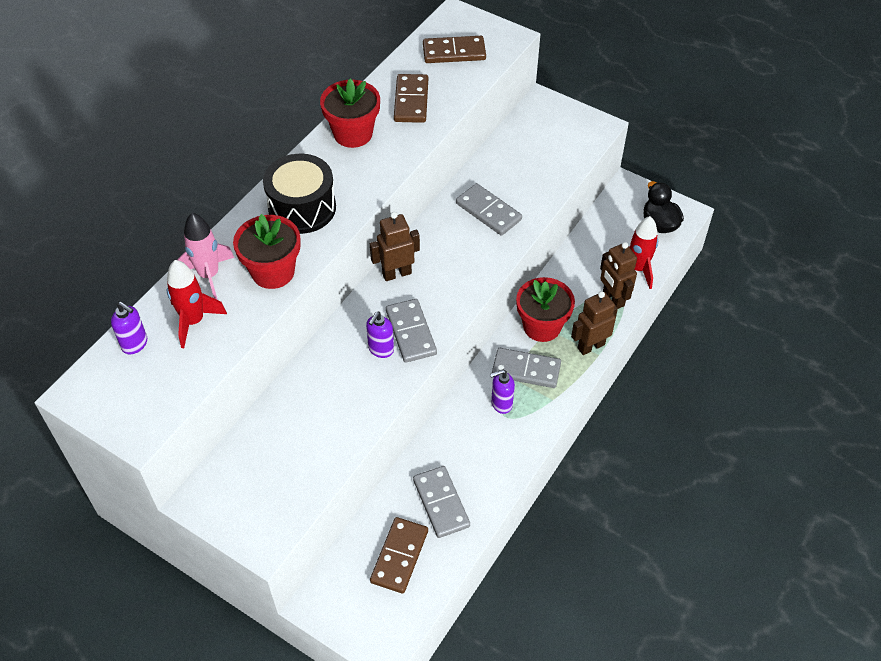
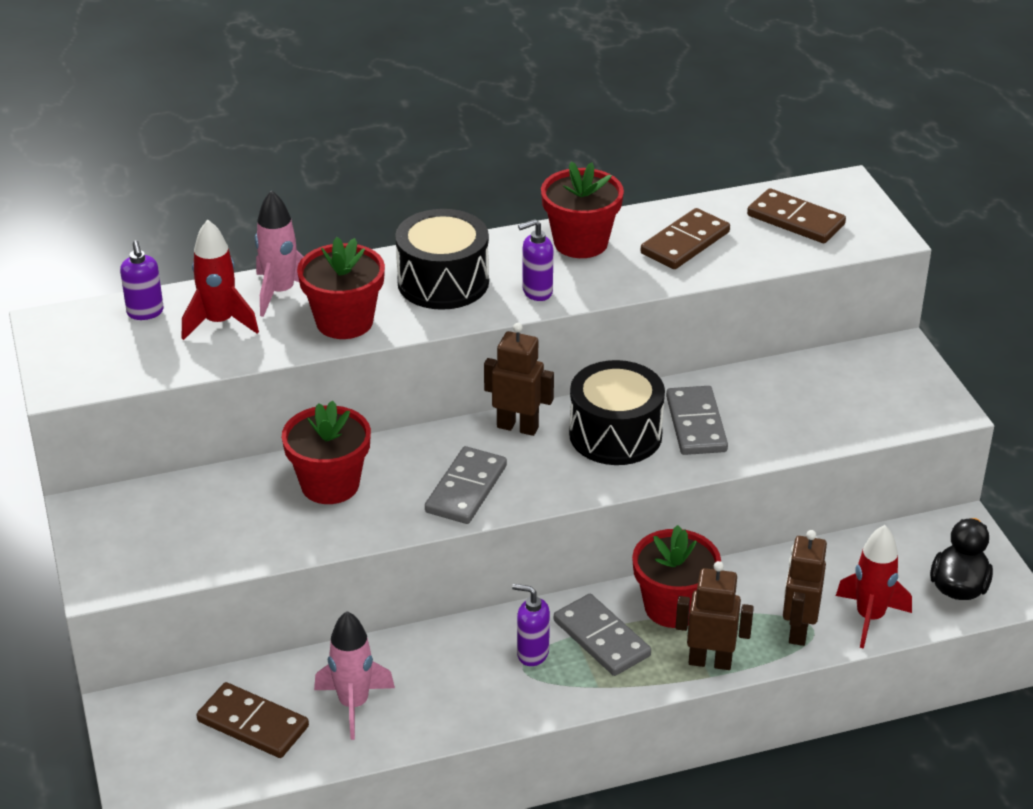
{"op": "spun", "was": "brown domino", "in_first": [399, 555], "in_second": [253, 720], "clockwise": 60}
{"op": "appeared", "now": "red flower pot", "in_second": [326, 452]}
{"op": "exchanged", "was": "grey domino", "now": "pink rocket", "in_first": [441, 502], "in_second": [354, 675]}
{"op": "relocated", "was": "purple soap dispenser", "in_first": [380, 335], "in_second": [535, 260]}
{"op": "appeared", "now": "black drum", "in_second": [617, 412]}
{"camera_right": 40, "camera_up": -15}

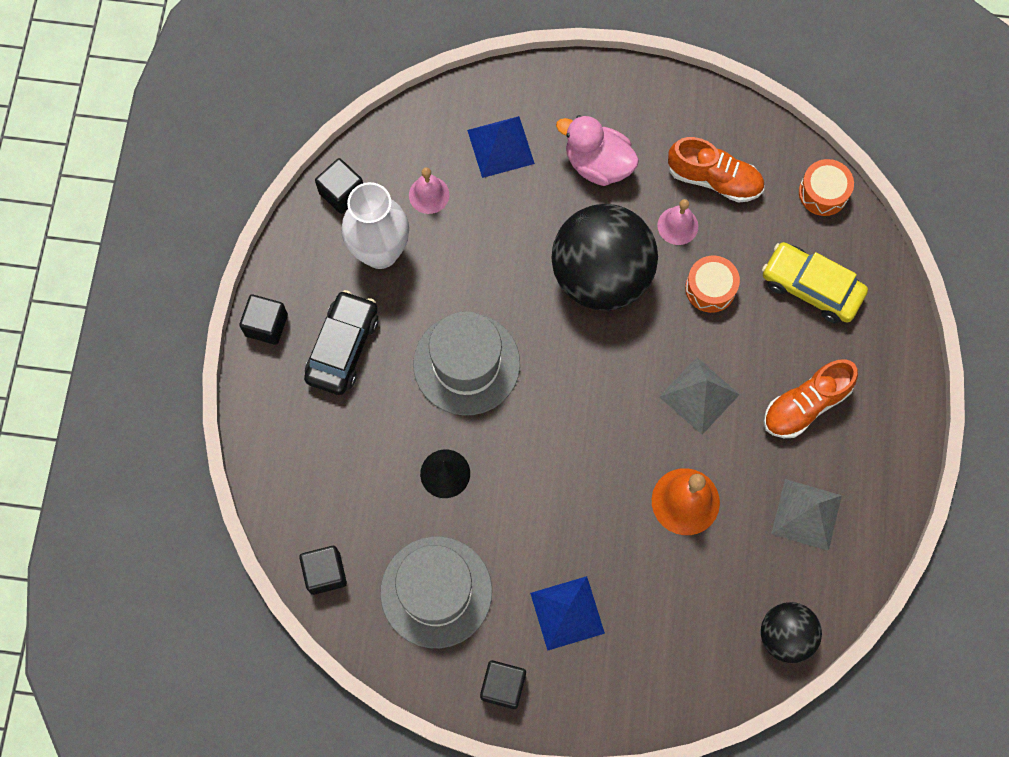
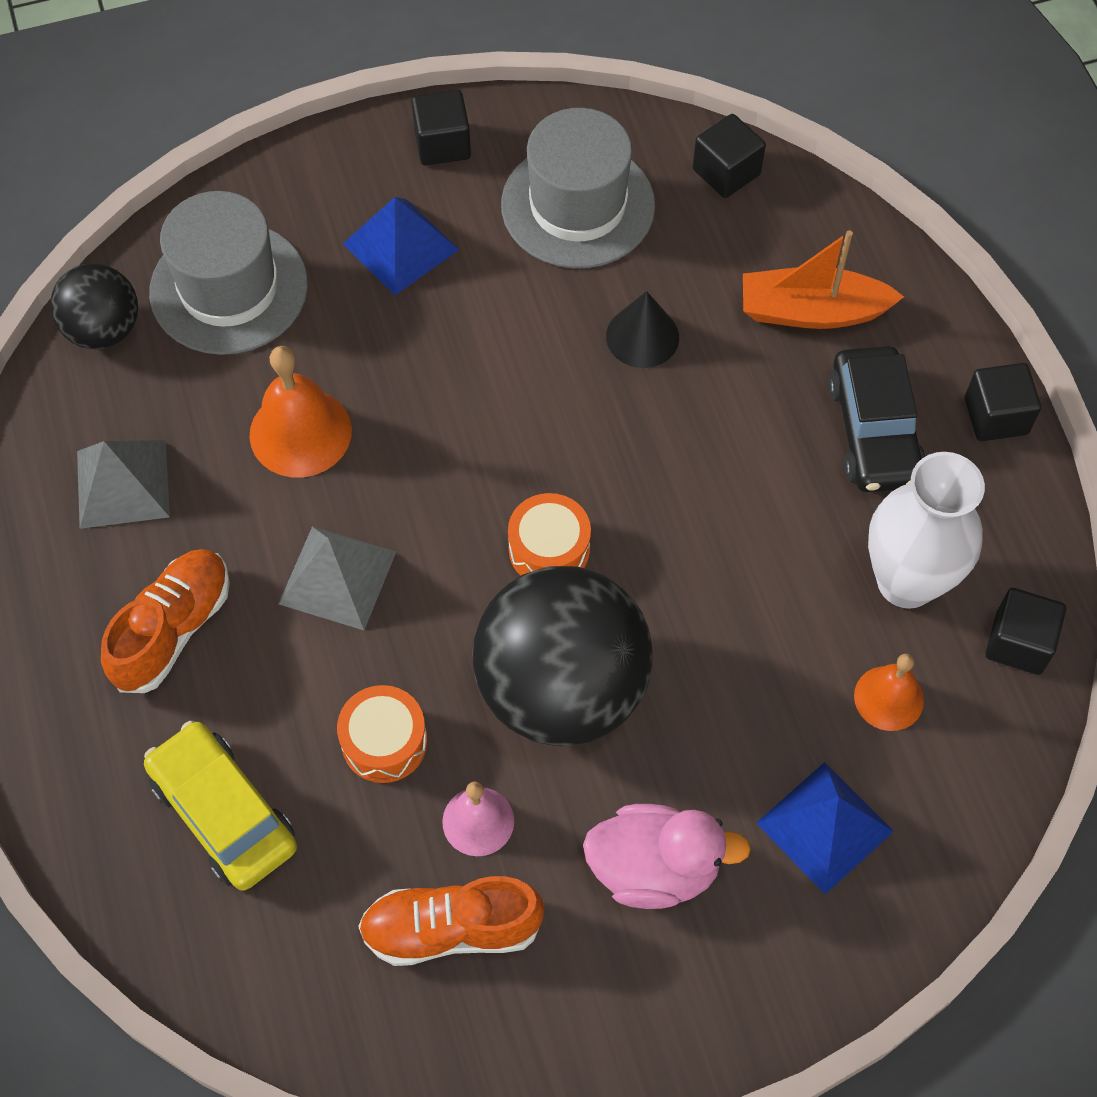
{"op": "spun", "was": "yellow car", "in_first": [815, 282], "in_second": [220, 806], "clockwise": -135}
{"op": "relocated", "was": "grey hat", "in_first": [466, 363], "in_second": [228, 273]}
{"op": "relocated", "was": "orange drum", "in_first": [826, 187], "in_second": [549, 534]}
{"op": "appeared", "now": "orange boat", "in_second": [823, 279]}
{"op": "colour", "was": "pink bell", "now": "orange bell", "in_first": [429, 190], "in_second": [889, 692]}
{"camera_right": 155, "camera_up": -10}

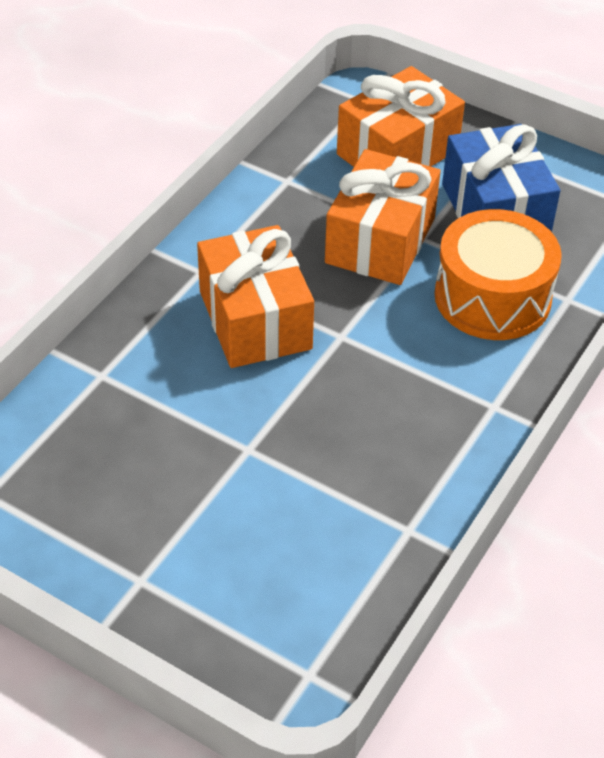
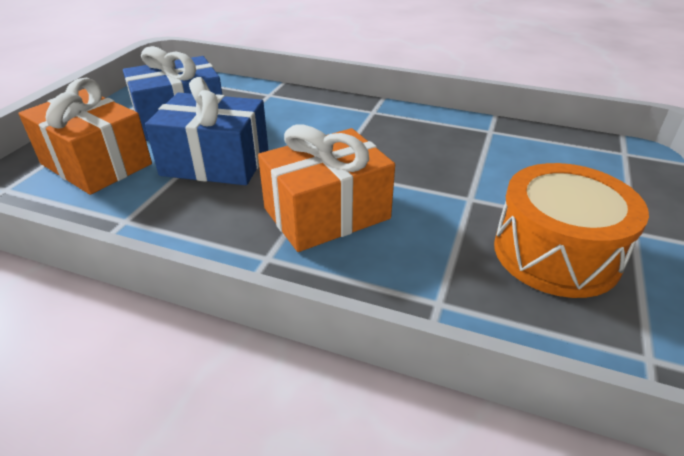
{"op": "colour", "was": "orange gift", "now": "blue gift", "in_first": [383, 217], "in_second": [206, 131]}
{"op": "relocated", "was": "orange drum", "in_first": [498, 274], "in_second": [571, 230]}
{"camera_right": -100, "camera_up": -10}

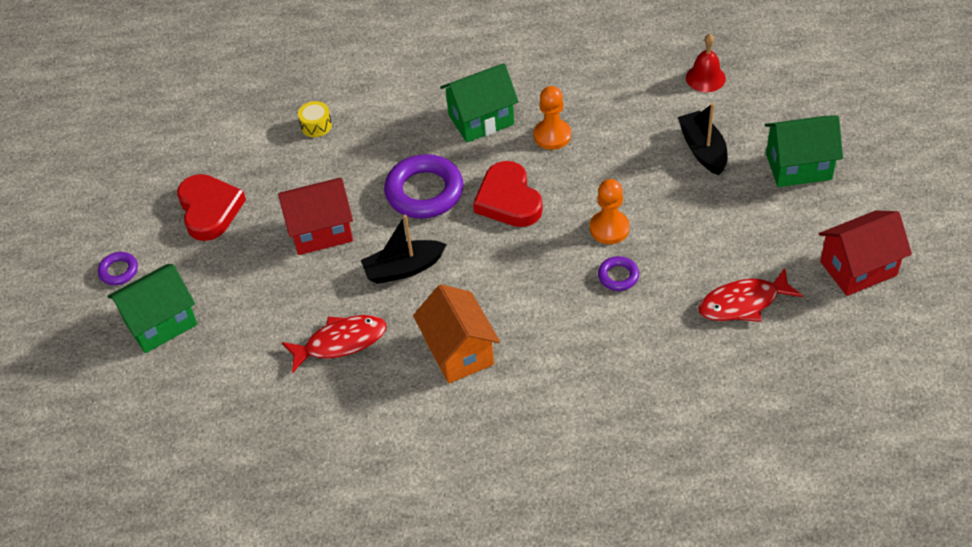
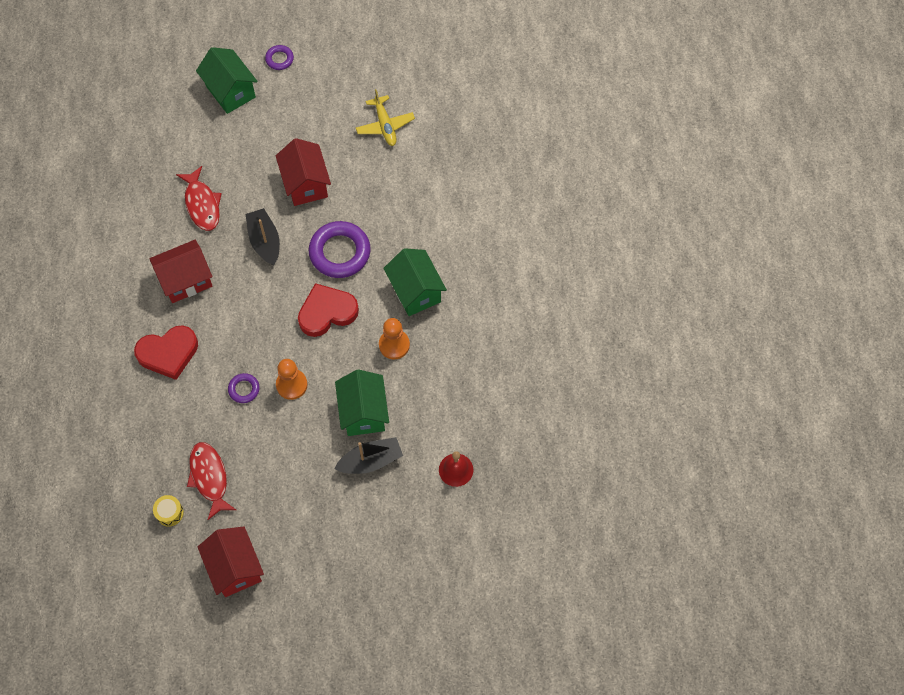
{"op": "relocated", "was": "red heart", "in_first": [211, 207], "in_second": [166, 352]}
{"op": "colour", "was": "orange house", "now": "red house", "in_first": [456, 333], "in_second": [180, 271]}
{"op": "relocated", "was": "yellow drum", "in_first": [315, 119], "in_second": [168, 511]}
{"op": "relocated", "was": "green house", "in_first": [804, 151], "in_second": [362, 402]}
{"op": "appeared", "now": "yellow plane", "in_second": [385, 117]}
{"camera_right": 85, "camera_up": 15}

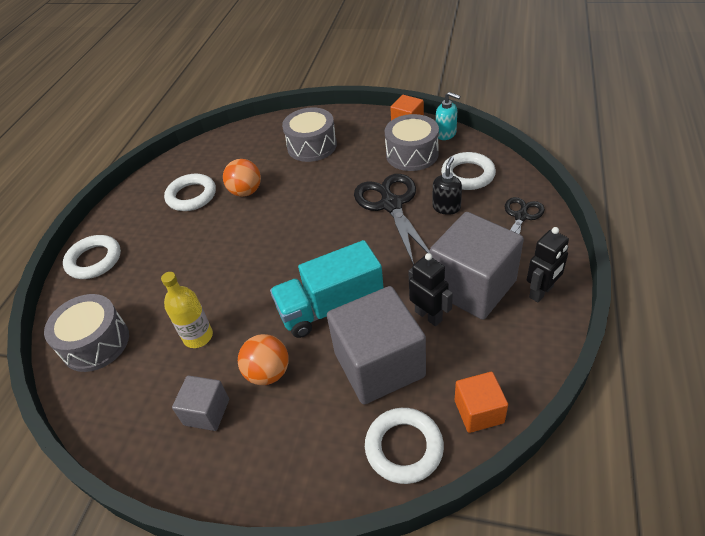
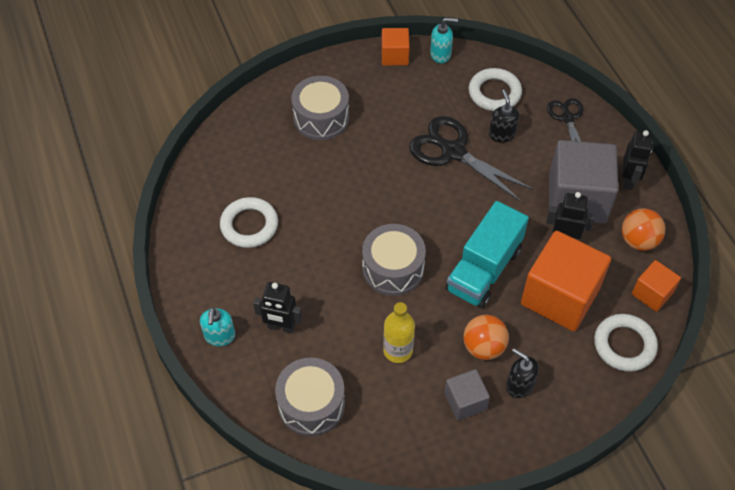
{"op": "exchanged", "was": "white ring", "now": "turquoise soap dispenser", "in_first": [92, 257], "in_second": [217, 326]}
{"op": "appeared", "now": "black robot", "in_second": [277, 308]}
{"op": "relocated", "was": "grey drum", "in_first": [412, 142], "in_second": [394, 260]}
{"op": "appeared", "now": "black soap dispenser", "in_second": [522, 373]}
{"op": "colour", "was": "grey cube", "now": "orange cube", "in_first": [376, 345], "in_second": [566, 281]}
{"op": "relocated", "was": "orange ball", "in_first": [242, 178], "in_second": [643, 229]}
{"camera_right": -40, "camera_up": 10}

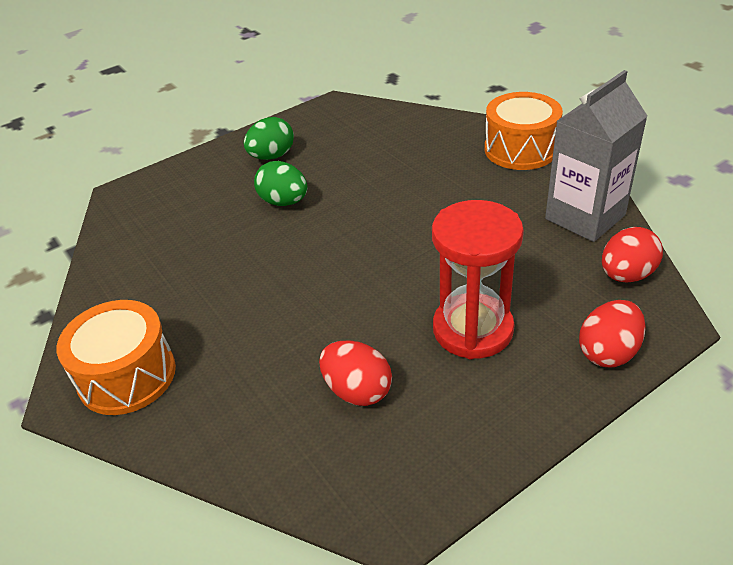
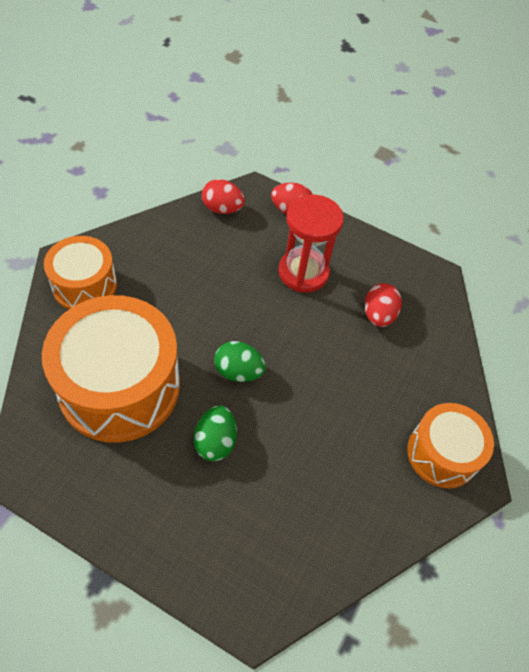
{"op": "appeared", "now": "orange drum", "in_second": [111, 369]}
{"op": "relocated", "was": "green egg", "in_first": [269, 138], "in_second": [240, 361]}
{"op": "missing", "was": "grey carton", "in_first": [596, 156]}
{"camera_right": -125, "camera_up": 15}

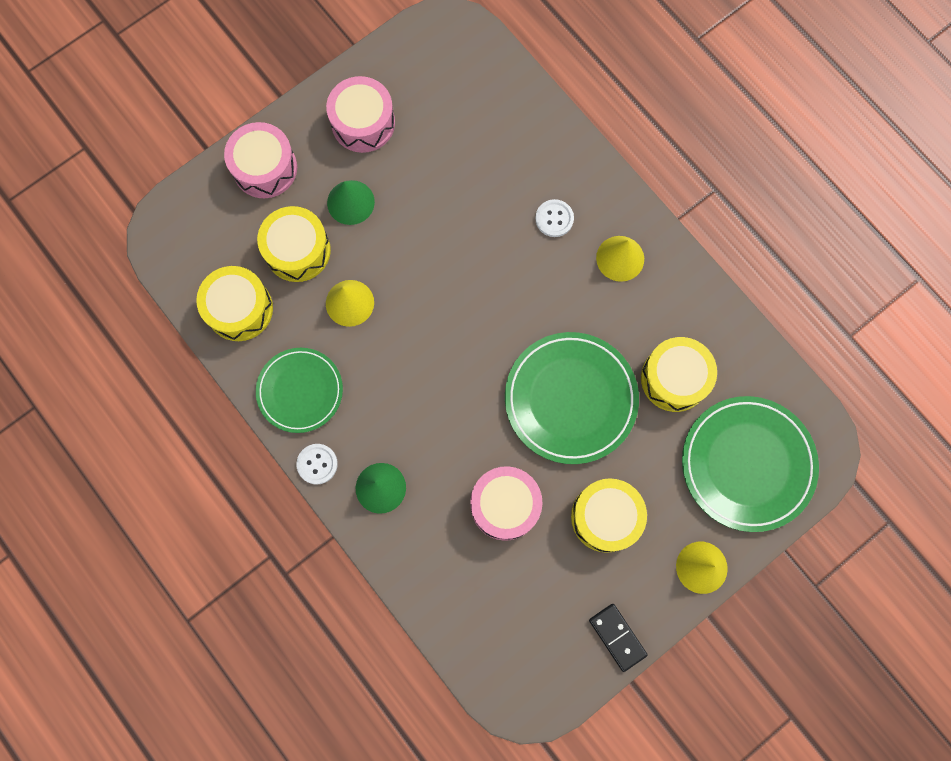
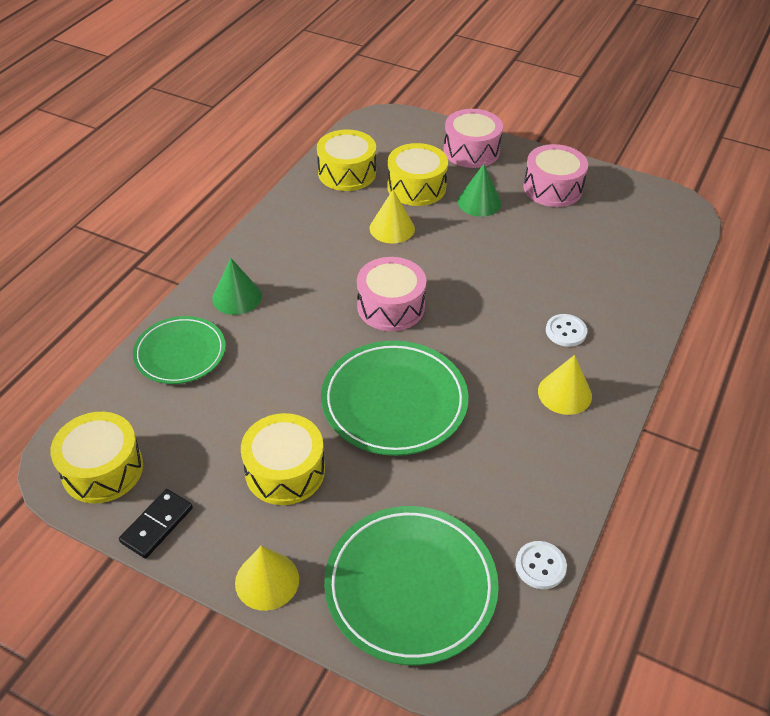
{"op": "relocated", "was": "yellow drum", "in_first": [679, 374], "in_second": [96, 457]}
{"op": "relocated", "was": "green plate", "in_first": [299, 390], "in_second": [179, 350]}
{"op": "relocated", "was": "pink drum", "in_first": [506, 503], "in_second": [391, 294]}
{"op": "relocated", "was": "white button", "in_first": [317, 464], "in_second": [541, 565]}
{"camera_right": 65, "camera_up": -30}

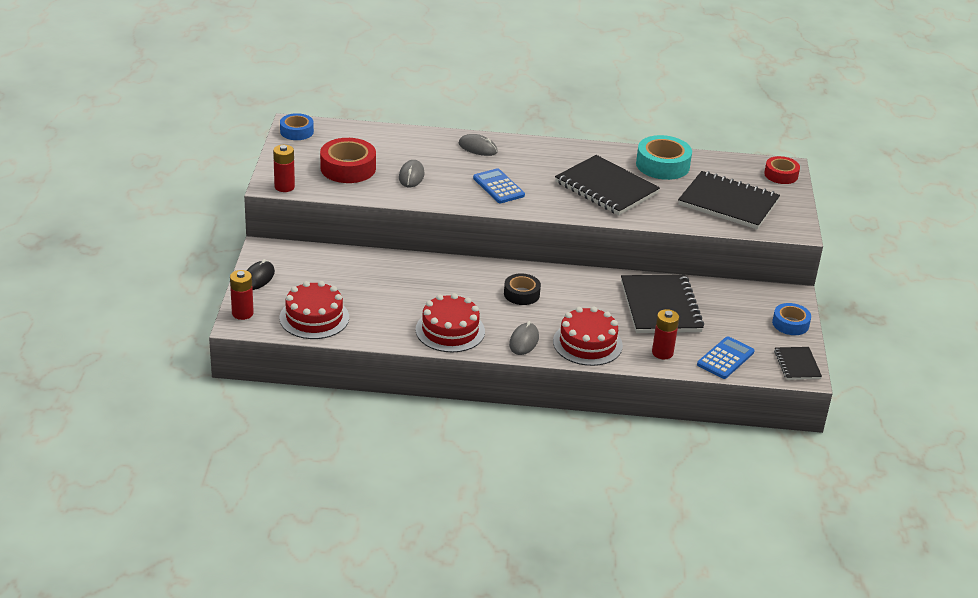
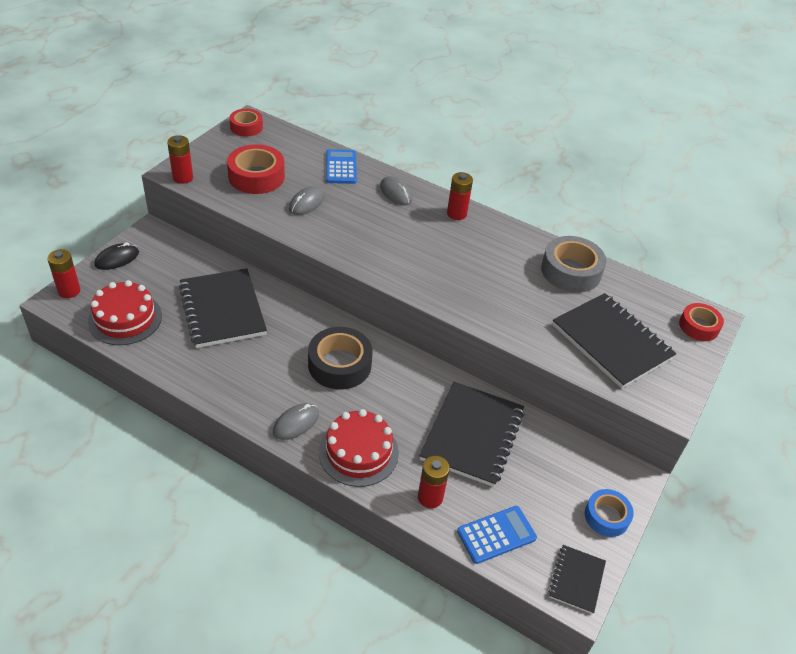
{"op": "relocated", "was": "black notebook", "in_first": [607, 185], "in_second": [223, 308]}
{"op": "colour", "was": "blue tape", "now": "red tape", "in_first": [297, 126], "in_second": [246, 123]}
{"op": "size", "was": "black tape", "in_first": [522, 289], "in_second": [340, 358], "ratio": 1.61}
{"op": "relocated", "was": "blue calculator", "in_first": [499, 185], "in_second": [341, 166]}
{"op": "appeared", "now": "red battery", "in_second": [460, 196]}
{"op": "colour", "was": "turquoise tape", "now": "grey tape", "in_first": [664, 157], "in_second": [574, 264]}
{"op": "missing", "was": "red cake", "in_first": [450, 322]}
{"camera_right": 25, "camera_up": 10}

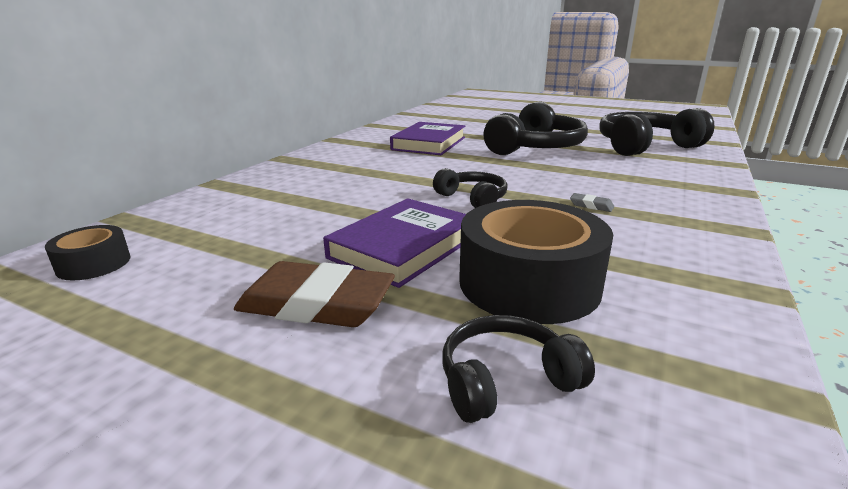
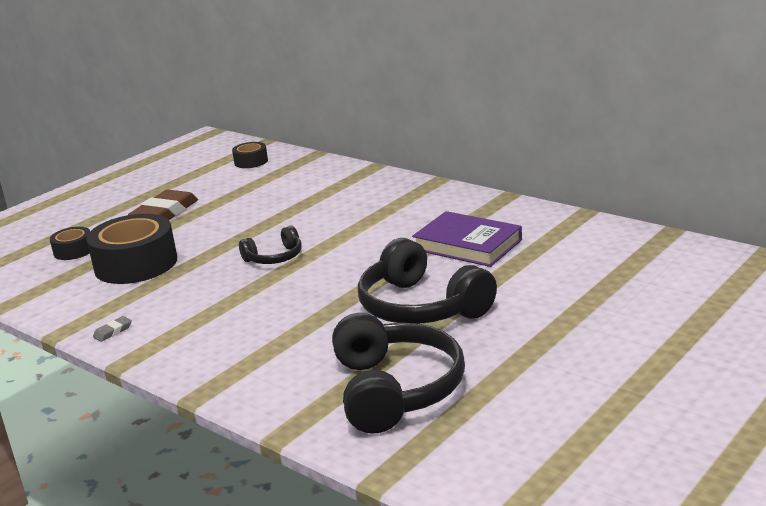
{"op": "exchanged", "was": "black headphones", "now": "black tape", "in_first": [518, 369], "in_second": [70, 243]}
{"op": "relocated", "was": "grey eraser", "in_first": [592, 202], "in_second": [112, 329]}
{"op": "missing", "was": "purple book", "in_first": [394, 243]}
{"camera_right": 105, "camera_up": 0}

